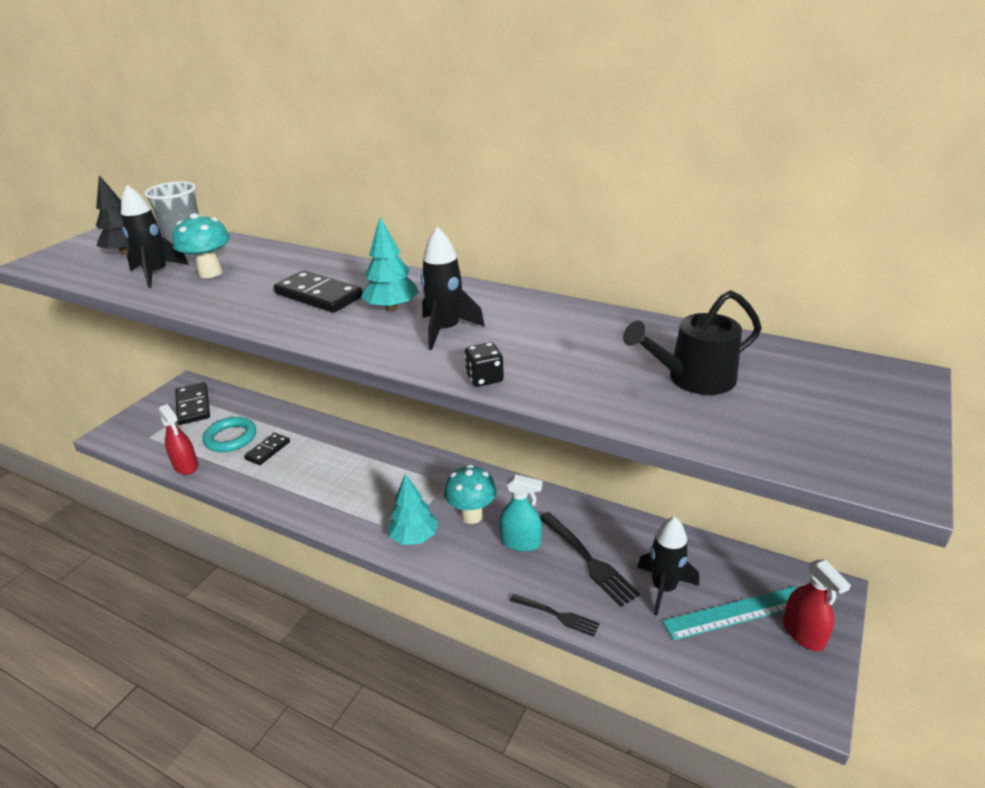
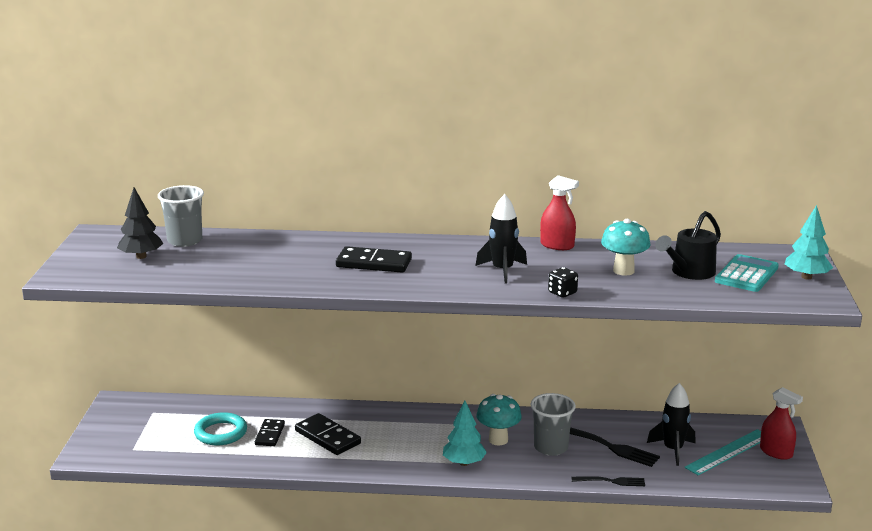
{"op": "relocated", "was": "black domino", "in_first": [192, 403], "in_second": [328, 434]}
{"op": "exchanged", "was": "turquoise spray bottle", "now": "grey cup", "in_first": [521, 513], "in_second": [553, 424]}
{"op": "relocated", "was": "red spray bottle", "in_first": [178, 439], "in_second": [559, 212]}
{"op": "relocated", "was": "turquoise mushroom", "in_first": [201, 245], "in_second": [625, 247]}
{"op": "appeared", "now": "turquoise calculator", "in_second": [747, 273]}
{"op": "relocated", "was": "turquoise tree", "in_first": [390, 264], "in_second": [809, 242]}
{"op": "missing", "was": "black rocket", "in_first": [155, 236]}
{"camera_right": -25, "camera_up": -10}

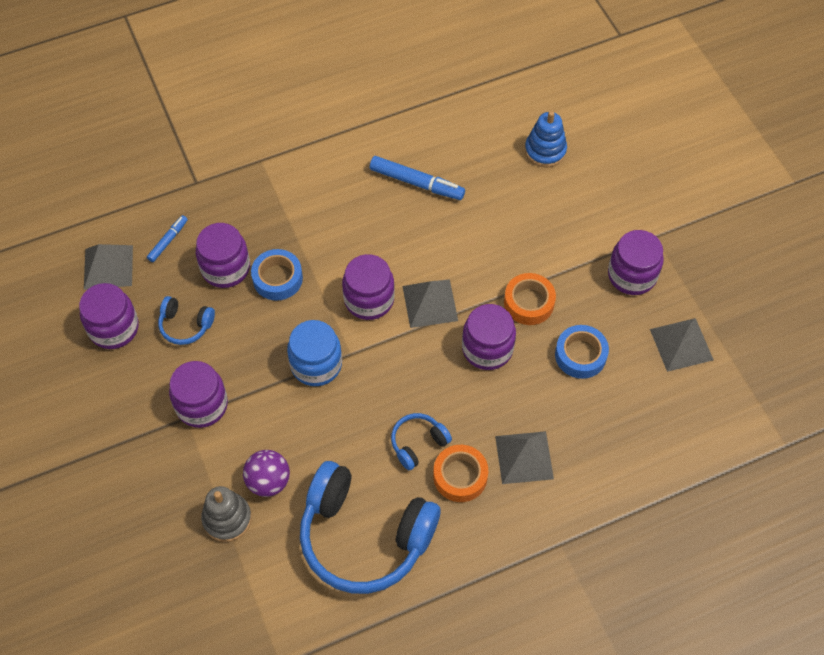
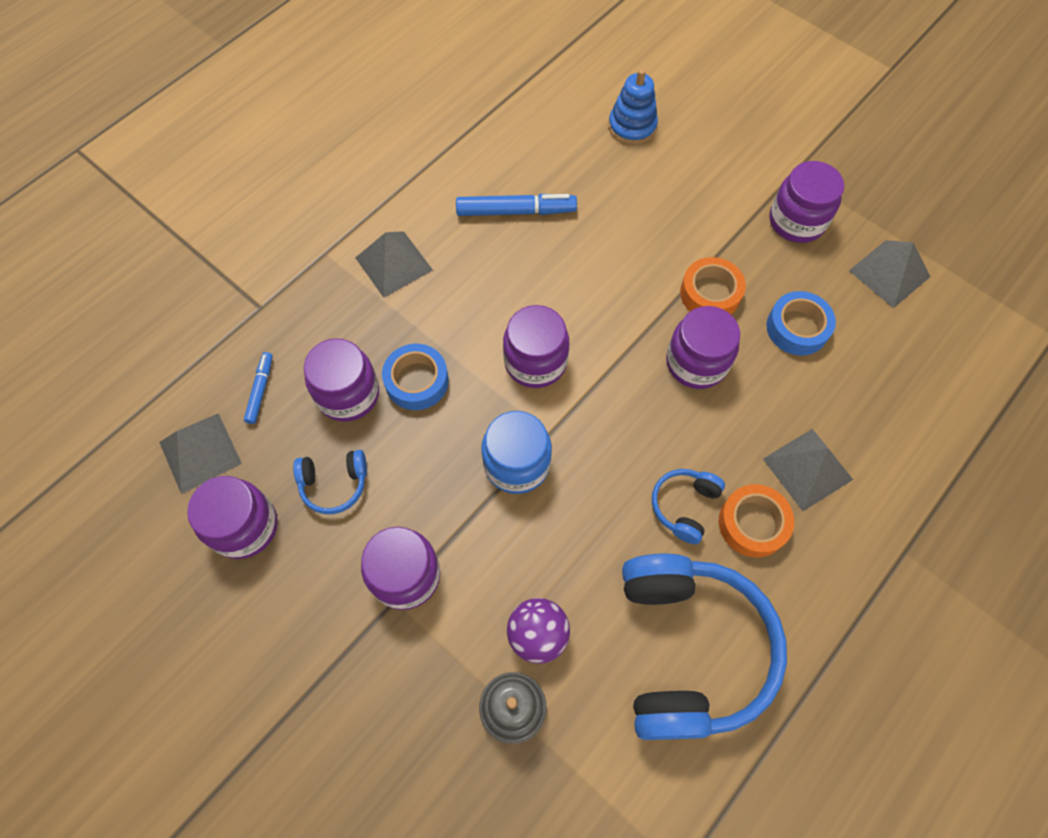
{"op": "relocated", "was": "grey pyramid", "in_first": [430, 303], "in_second": [394, 264]}
{"op": "spun", "was": "blue headphones", "in_first": [370, 527], "in_second": [704, 646], "clockwise": -90}
{"camera_right": -25, "camera_up": 5}

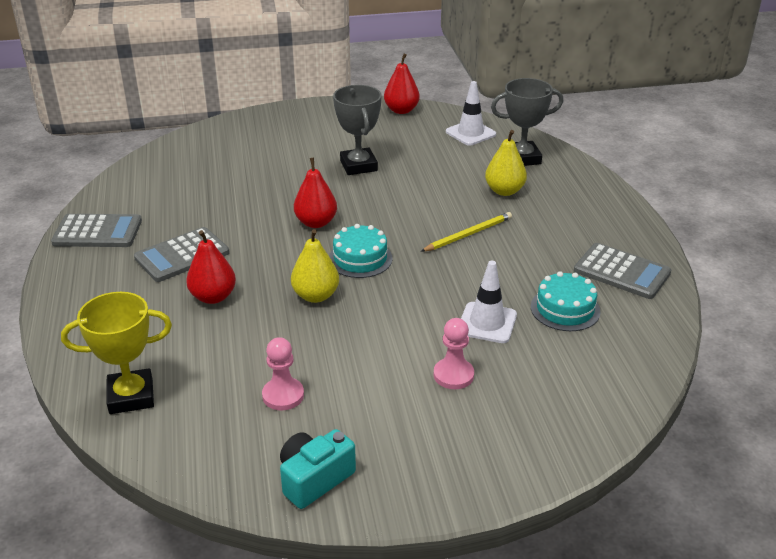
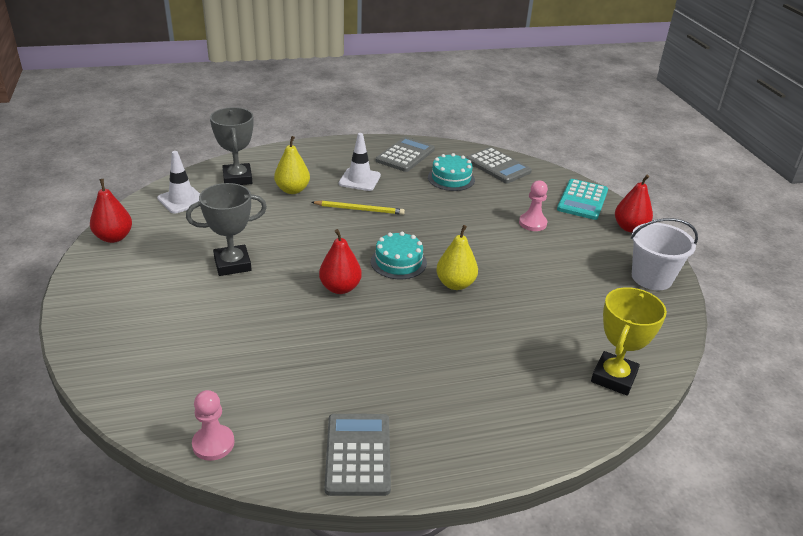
{"op": "relocated", "was": "pink pawn", "in_first": [283, 373], "in_second": [213, 425]}
{"op": "spun", "was": "yellow pencil", "in_first": [466, 232], "in_second": [358, 207], "clockwise": 135}
{"op": "relocated", "was": "white traffic cone", "in_first": [489, 302], "in_second": [360, 162]}
{"op": "relocated", "was": "grey calculator", "in_first": [182, 254], "in_second": [499, 165]}
{"op": "appeared", "now": "turquoise calculator", "in_second": [582, 199]}
{"op": "spun", "was": "yellow trophy", "in_first": [116, 353], "in_second": [629, 341], "clockwise": 45}
{"op": "relocated", "was": "red pear", "in_first": [211, 267], "in_second": [634, 204]}
{"op": "exchanged", "was": "turquoise camera", "now": "white bucket", "in_first": [318, 469], "in_second": [664, 254]}
{"camera_right": -95, "camera_up": 0}

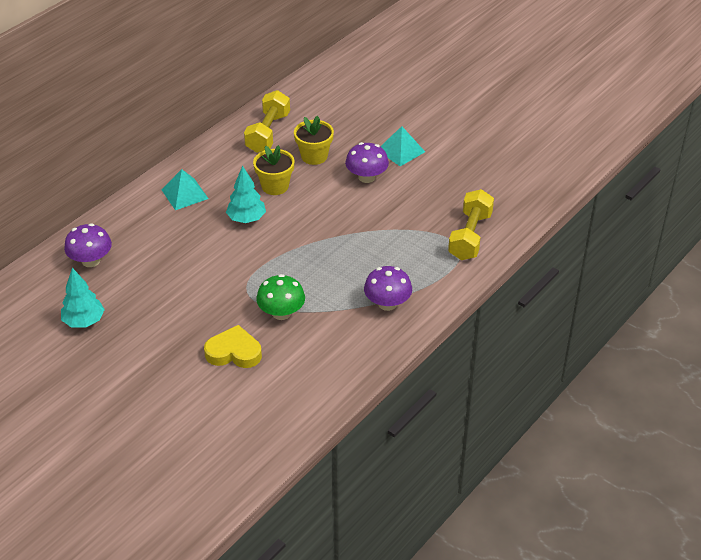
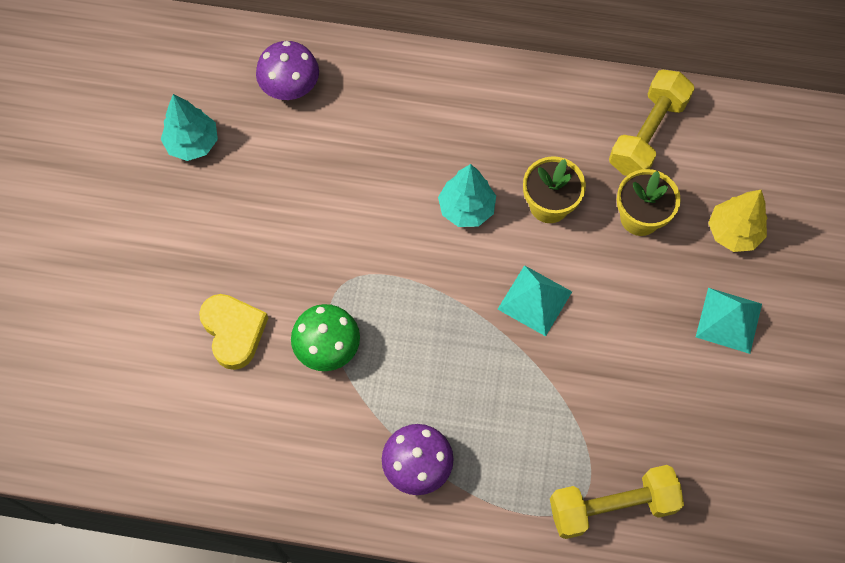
{"op": "relocated", "was": "turquoise pyramid", "in_first": [185, 189], "in_second": [535, 300]}
{"op": "spun", "was": "yellow dumbbell", "in_first": [267, 121], "in_second": [652, 123], "clockwise": -45}
{"op": "appeared", "now": "yellow tree", "in_second": [737, 221]}
{"op": "missing", "was": "purple mushroom", "in_first": [367, 162]}
{"camera_right": 60, "camera_up": 25}

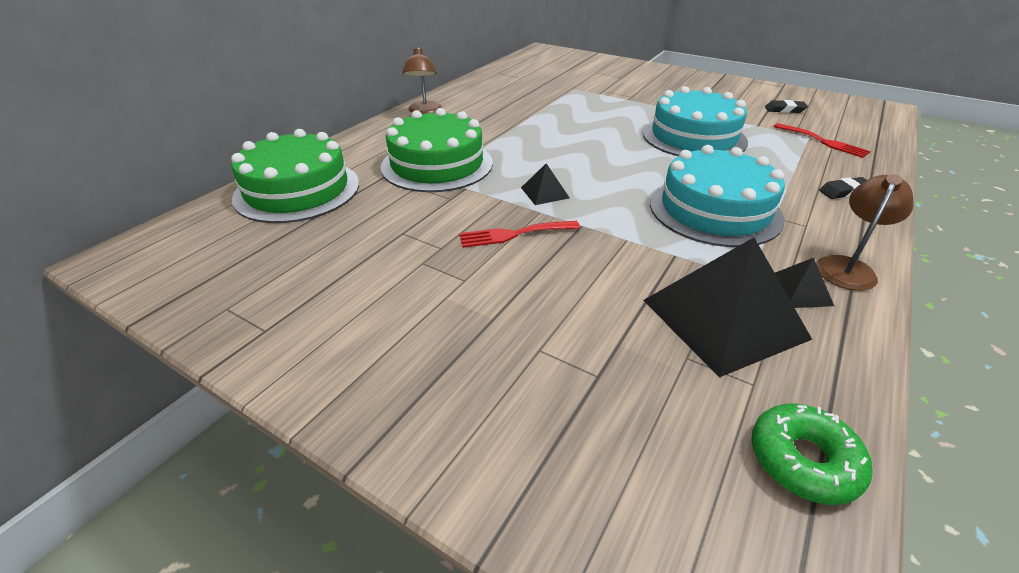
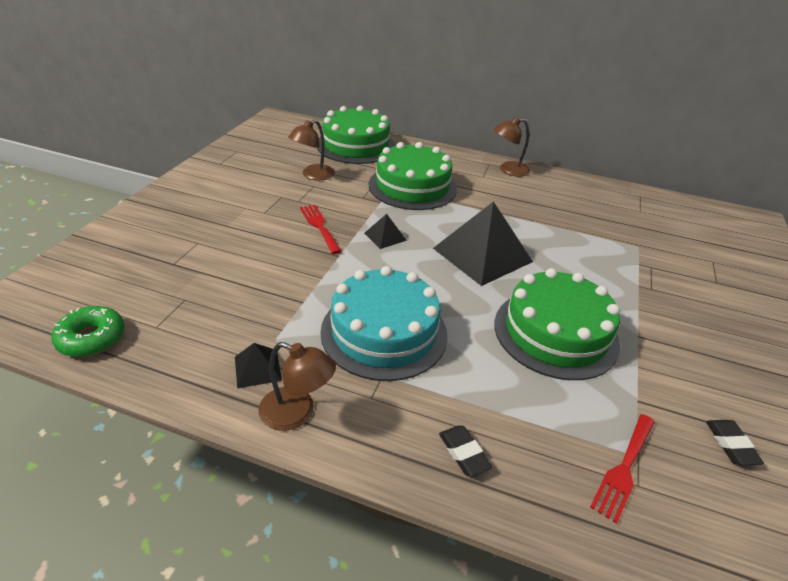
{"op": "appeared", "now": "brown lamp", "in_second": [311, 149]}
{"op": "relocated", "was": "black pyramid", "in_first": [727, 307], "in_second": [483, 243]}
{"op": "colour", "was": "turquoise cake", "now": "green cake", "in_first": [695, 121], "in_second": [557, 324]}
{"camera_right": 75, "camera_up": 0}

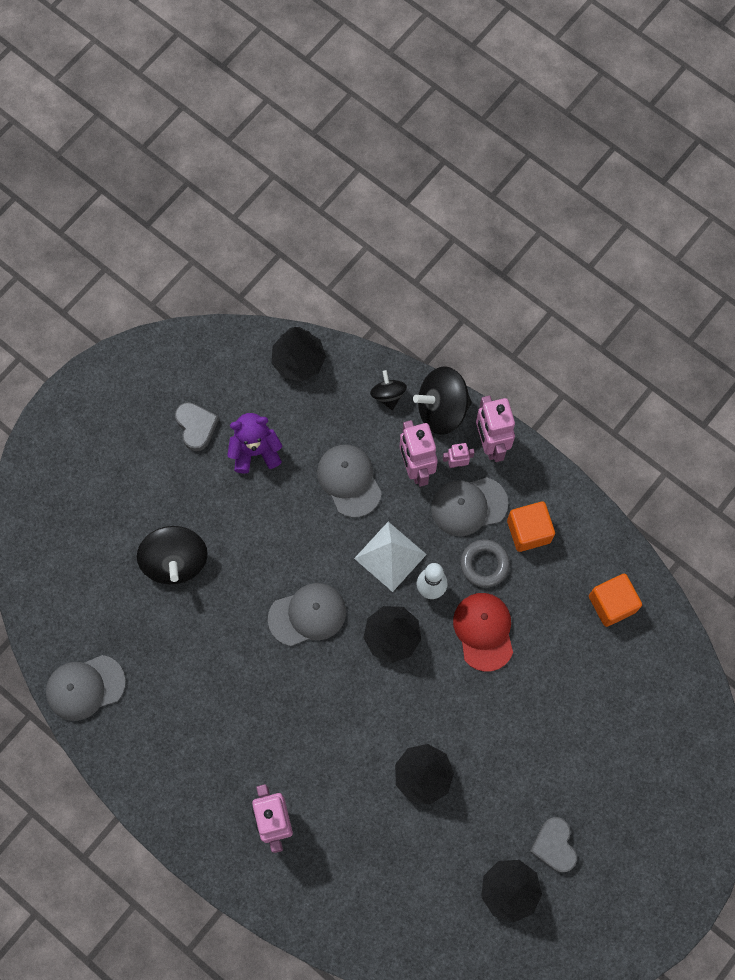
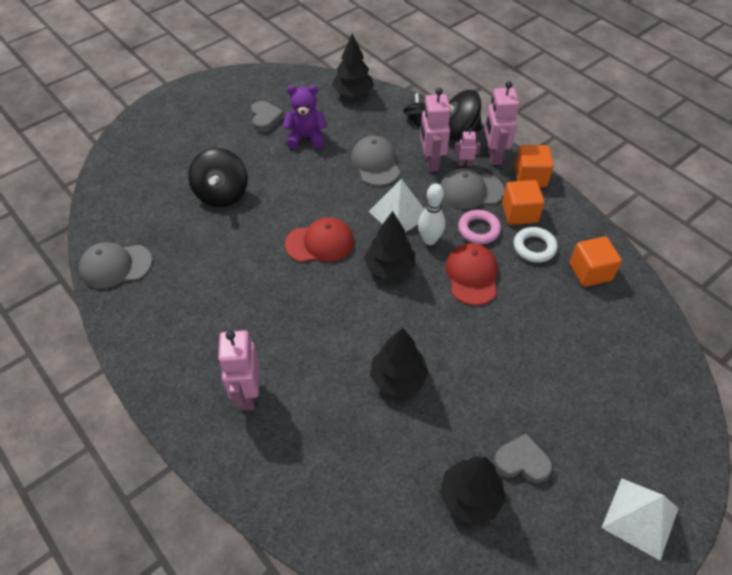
{"op": "colour", "was": "grey cap", "now": "red cap", "in_first": [307, 614], "in_second": [319, 239]}
{"op": "colour", "was": "grey ring", "now": "pink ring", "in_first": [485, 563], "in_second": [479, 227]}
{"op": "spun", "was": "grey heart", "in_first": [553, 844], "in_second": [522, 458], "clockwise": 105}
{"op": "appeared", "now": "white ring", "in_second": [536, 245]}
{"op": "appeared", "now": "orange cube", "in_second": [534, 166]}
{"op": "appeared", "now": "white pyramid", "in_second": [640, 519]}
{"camera_right": 10, "camera_up": -20}

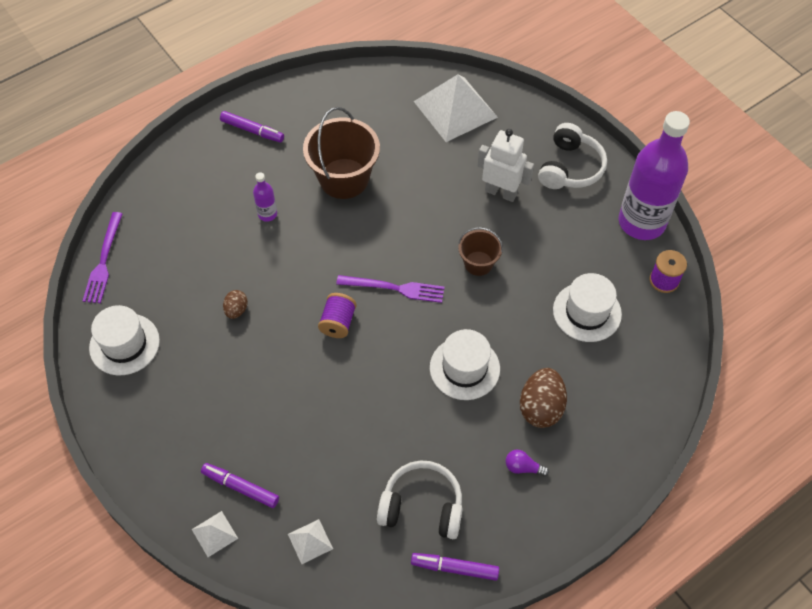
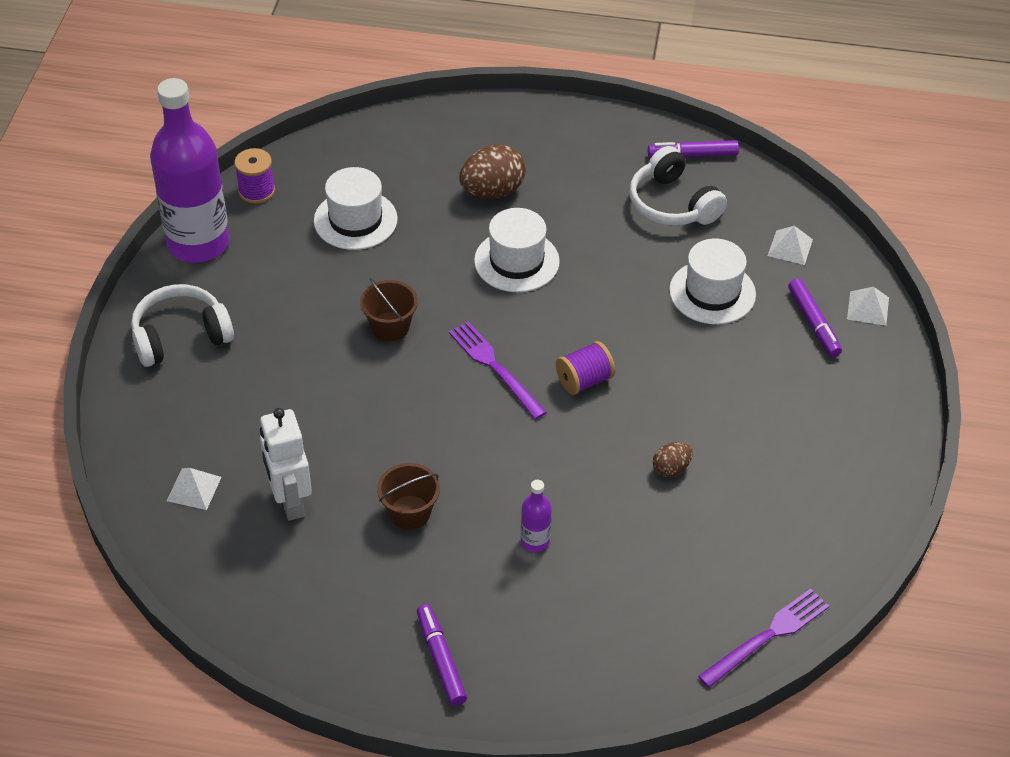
{"op": "size", "was": "white pyramid", "in_first": [456, 108], "in_second": [194, 489], "ratio": 0.44}
{"op": "relocated", "was": "white robot", "in_first": [505, 165], "in_second": [286, 464]}
{"op": "size", "was": "brown bucket", "in_first": [341, 153], "in_second": [408, 496], "ratio": 0.55}
{"op": "spun", "was": "purple marker", "in_first": [455, 567], "in_second": [693, 149], "clockwise": 120}
{"op": "relocated", "was": "white hat", "in_first": [124, 340], "in_second": [712, 281]}
{"op": "missing", "was": "purple light bulb", "in_first": [527, 463]}
{"camera_right": -135, "camera_up": -10}

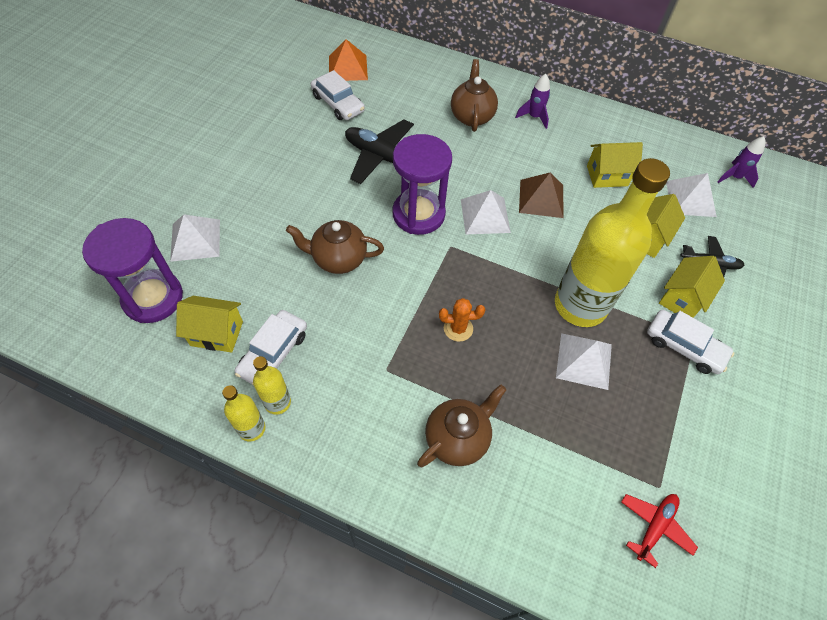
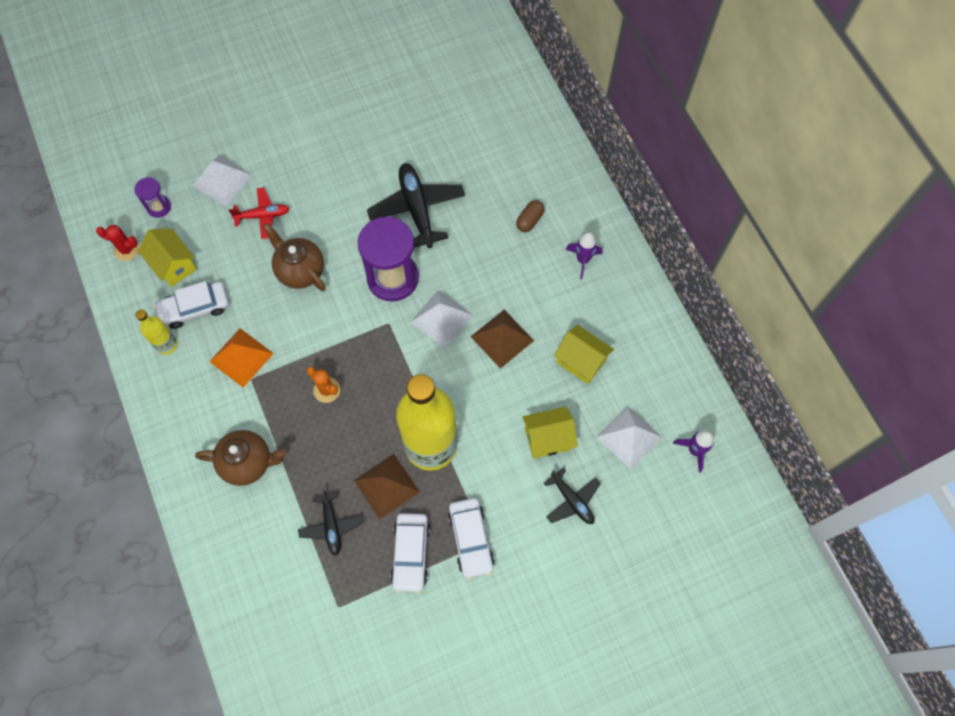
{"op": "appeared", "now": "red cactus", "in_second": [118, 243]}
{"op": "size", "was": "purple hourglass", "in_first": [132, 270], "in_second": [152, 197], "ratio": 0.48}
{"op": "relocated", "was": "orange pyramid", "in_first": [348, 60], "in_second": [241, 358]}
{"op": "relocated", "was": "red plane", "in_first": [659, 531], "in_second": [258, 213]}
{"op": "appeared", "now": "black plane", "in_second": [331, 522]}
{"op": "colour", "was": "white pyramid", "now": "brown pyramid", "in_first": [584, 361], "in_second": [387, 486]}
{"op": "relocated", "was": "white car", "in_first": [338, 95], "in_second": [410, 553]}
{"op": "exchanged", "was": "brown teapot", "now": "brown capsule", "in_first": [474, 95], "in_second": [530, 216]}
{"op": "missing", "was": "yellow bottle", "in_first": [243, 413]}
{"op": "missing", "was": "yellow house", "in_first": [692, 287]}
{"camera_right": 45, "camera_up": 10}

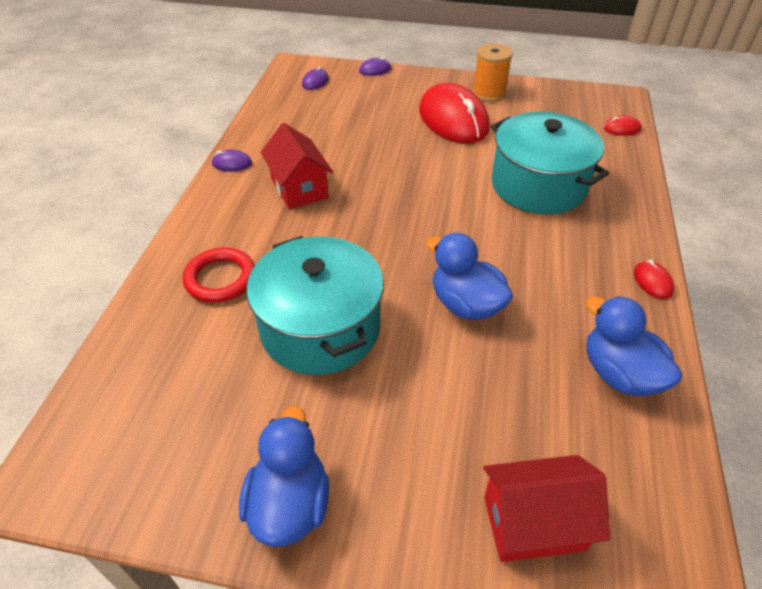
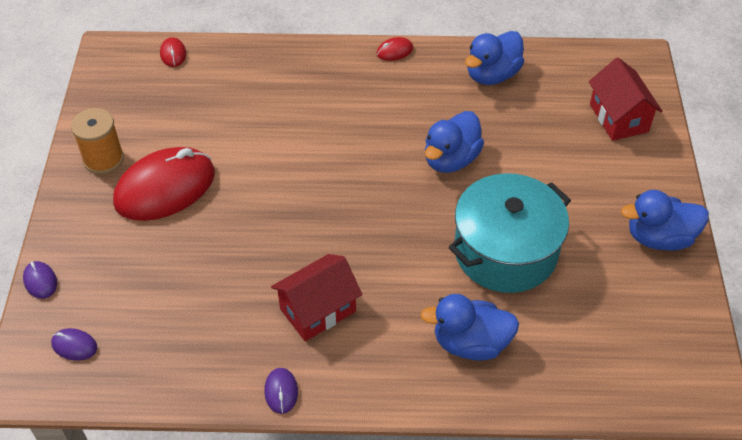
{"op": "exchanged", "was": "red ring", "now": "blue duck", "in_first": [219, 275], "in_second": [469, 327]}
{"op": "missing", "was": "turquoise pot", "in_first": [550, 163]}
{"camera_right": -100, "camera_up": 5}

